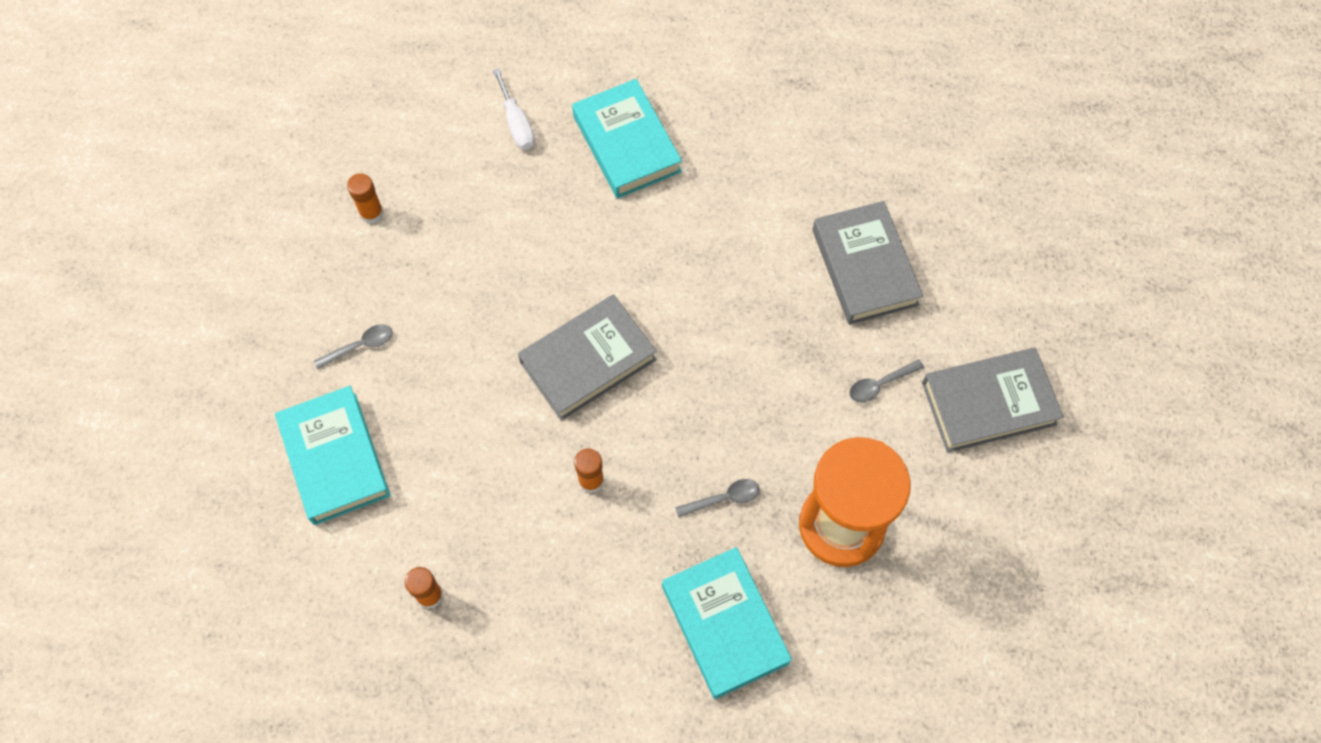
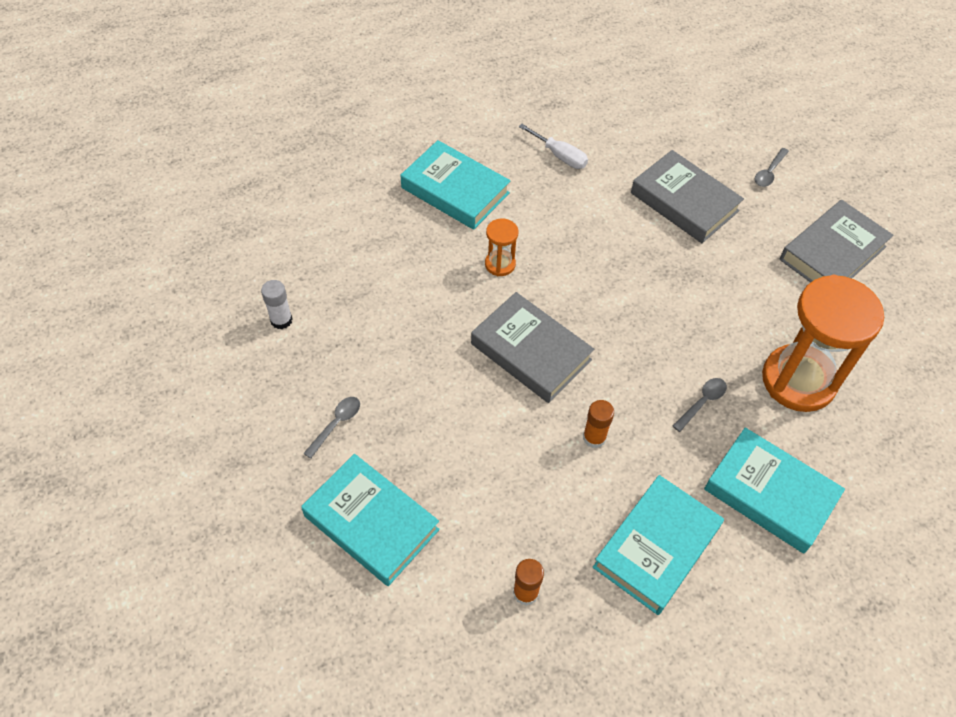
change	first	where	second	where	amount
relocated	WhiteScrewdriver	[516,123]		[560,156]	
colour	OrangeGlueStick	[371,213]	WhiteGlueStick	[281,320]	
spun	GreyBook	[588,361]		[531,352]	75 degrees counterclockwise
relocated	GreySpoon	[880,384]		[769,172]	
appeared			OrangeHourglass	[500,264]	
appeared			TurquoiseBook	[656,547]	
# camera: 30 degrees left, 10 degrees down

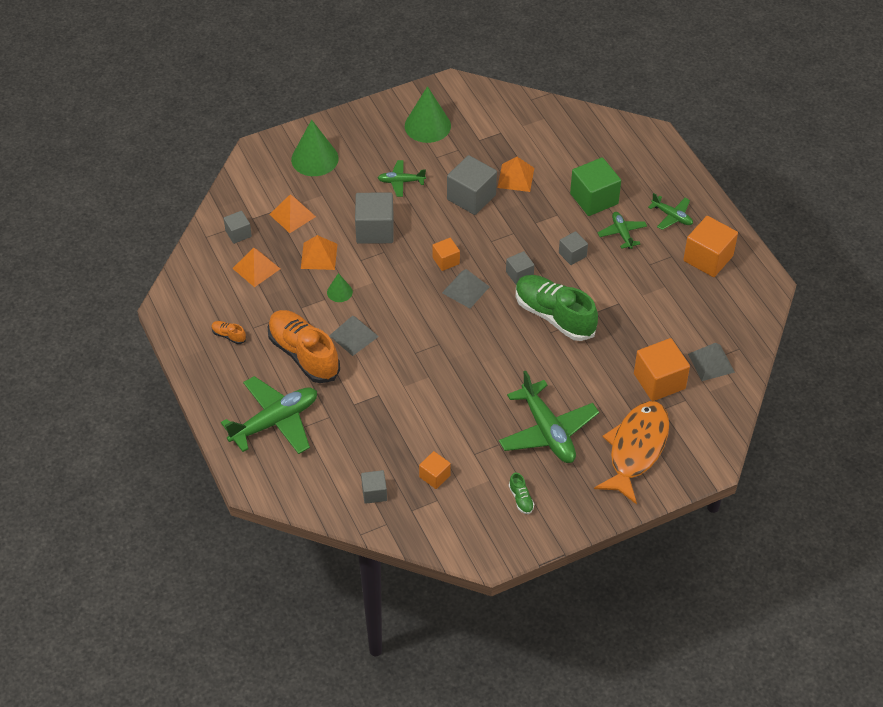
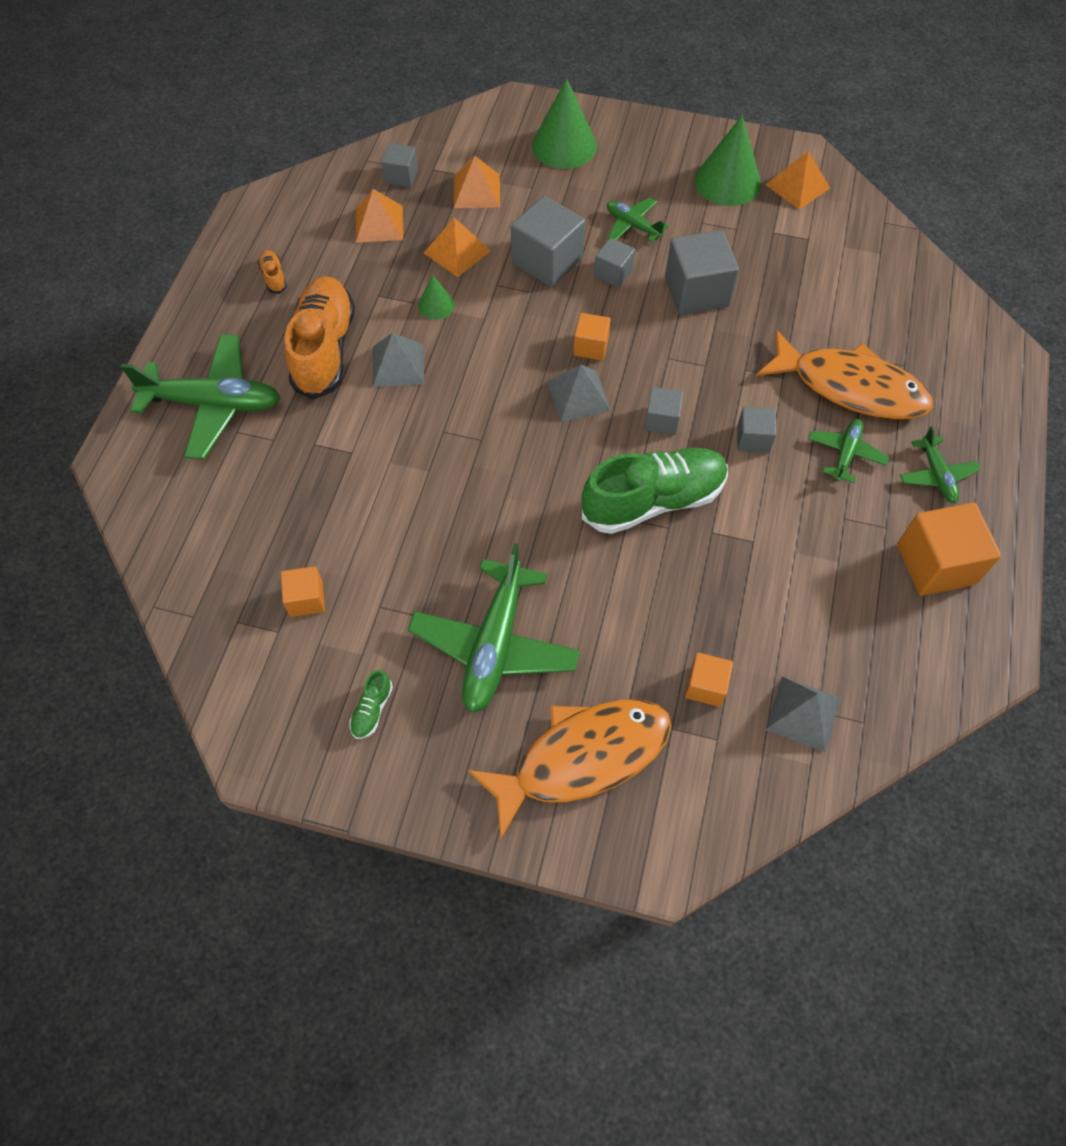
change	first	where	second	where	amount
relocated	OrangePyramid	[515,178]		[797,186]	
exchanged	GreenCube	[594,199]	OrangeFish	[850,387]	
spun	GreenShoe	[554,316]		[653,501]	75 degrees clockwise
size	OrangeCube	[659,381]		[705,686]	x0.56
relocated	GreyCube	[374,493]		[613,273]	
# camera: 40 degrees right, 10 degrees up

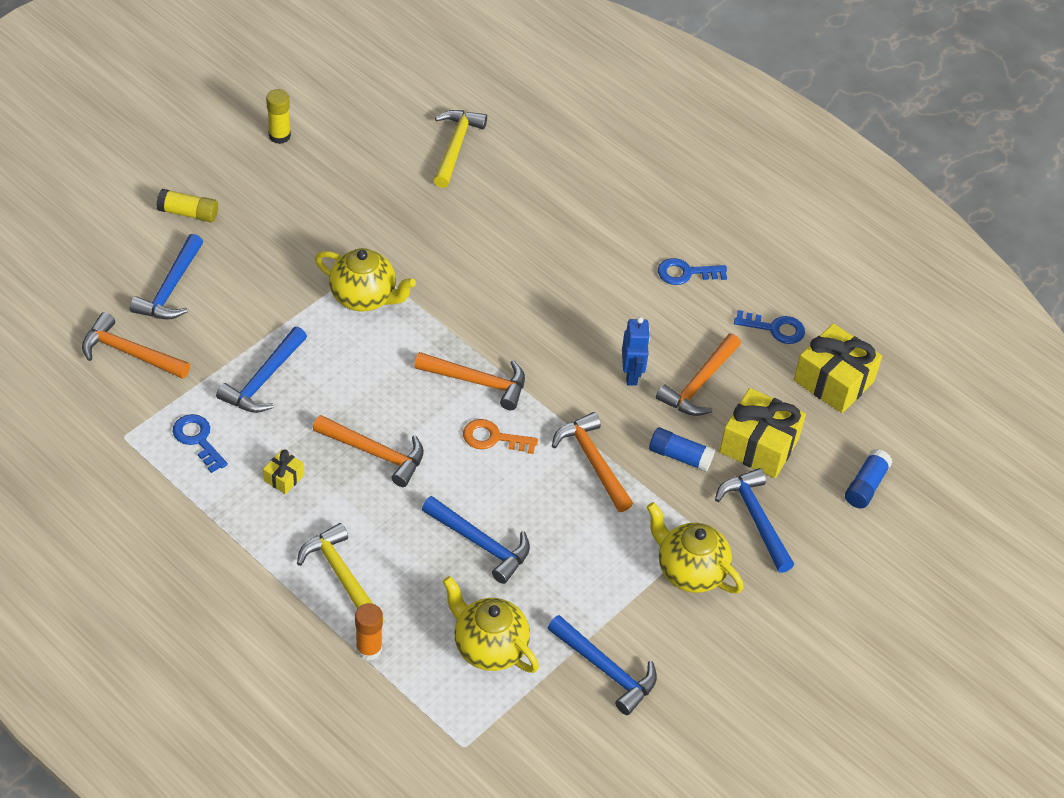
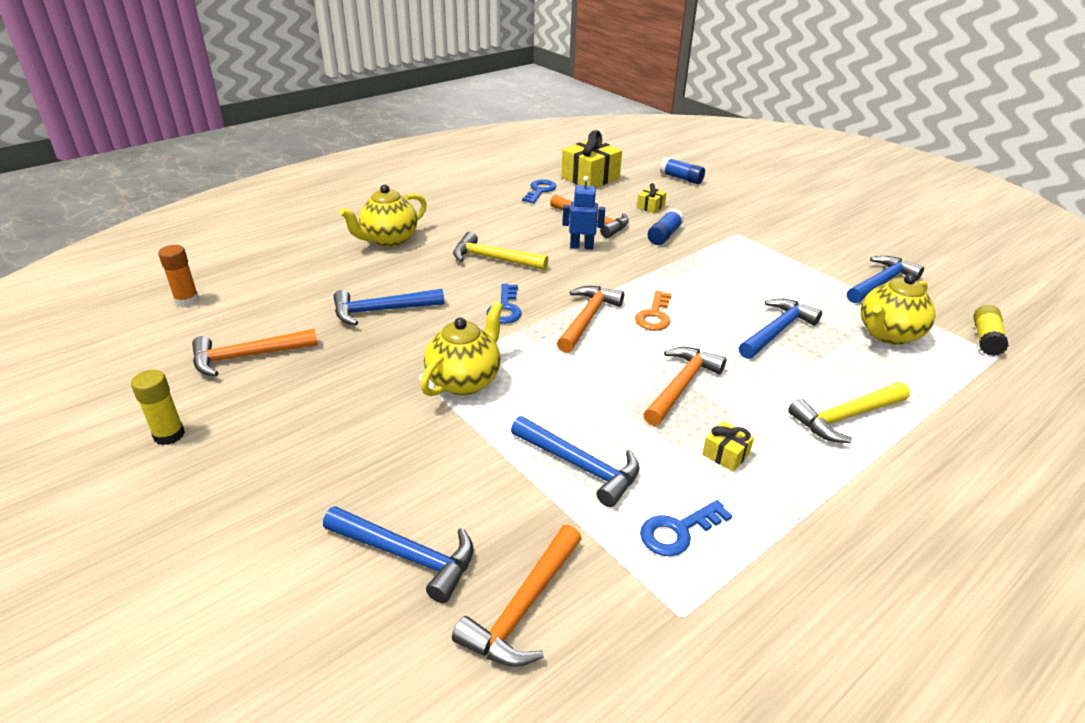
change	first	where	second	where	amount
relocated	YellowHammer	[455,146]		[493,259]	
relocated	YellowGlueStick	[188,213]		[985,339]	
relocated	BlueKey	[686,273]		[505,308]	
size	YellowGift	[759,445]		[650,207]	x0.47
relocated	OrangeHammer	[592,461]		[247,356]	
relocated	BlueHammer	[755,518]		[381,310]	
relocated	YellowTeapot	[690,571]		[389,240]	
relocated	OrangeGlueStick	[369,649]		[187,300]	
# camera: 80 degrees left, 15 degrees down

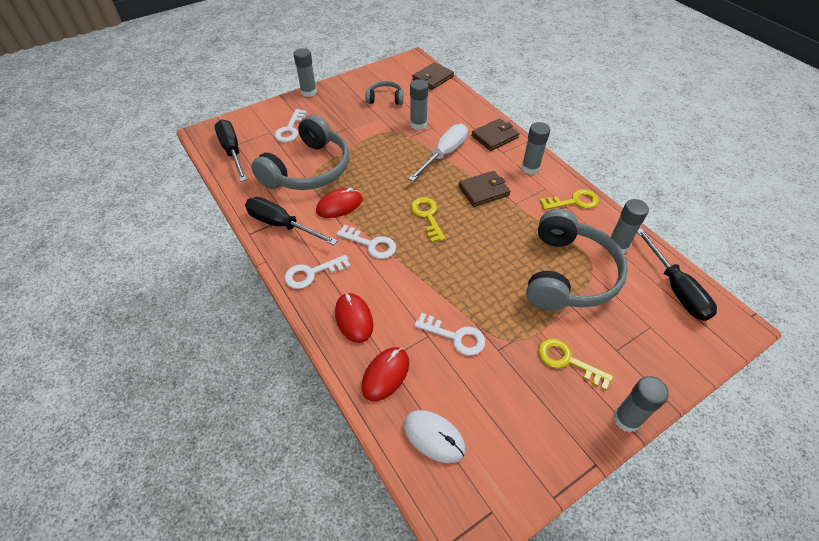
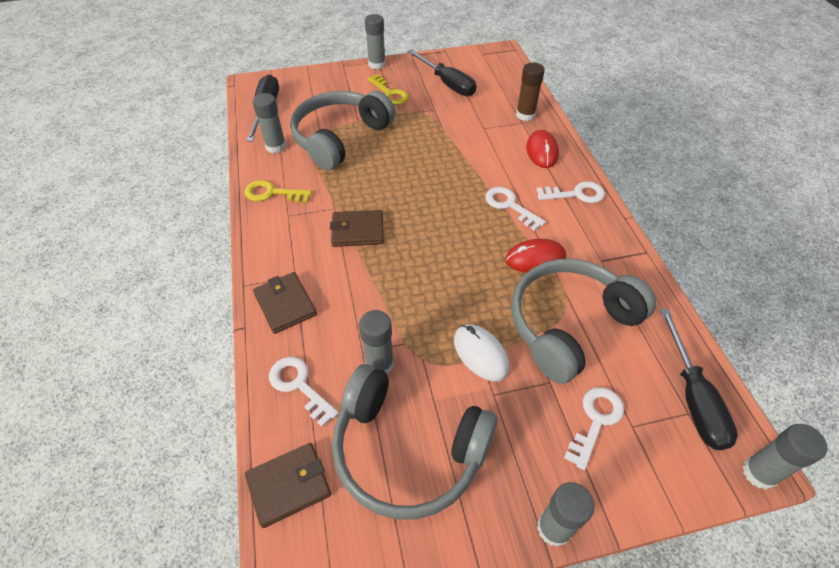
change	first	where	second	where	amount
size	GreyHeadphones	[385,98]		[407,450]	x2.09
spun	BrownWallet	[494,137]		[285,304]	75 degrees clockwise
relocated	GreyGlueStick	[530,168]		[759,473]	
missing	WhiteScrewdriver	[444,154]			
relocated	BlackScrewdriver	[282,225]		[447,84]	
missing	YellowKey	[427,216]			
relocated	WhiteKey	[455,337]		[299,386]	
exchanged	RedMouse	[385,374]	BrownGlueStick	[525,115]	
relocated	WhiteMouse	[434,437]		[480,354]	
# camera: 160 degrees left, 0 degrees up

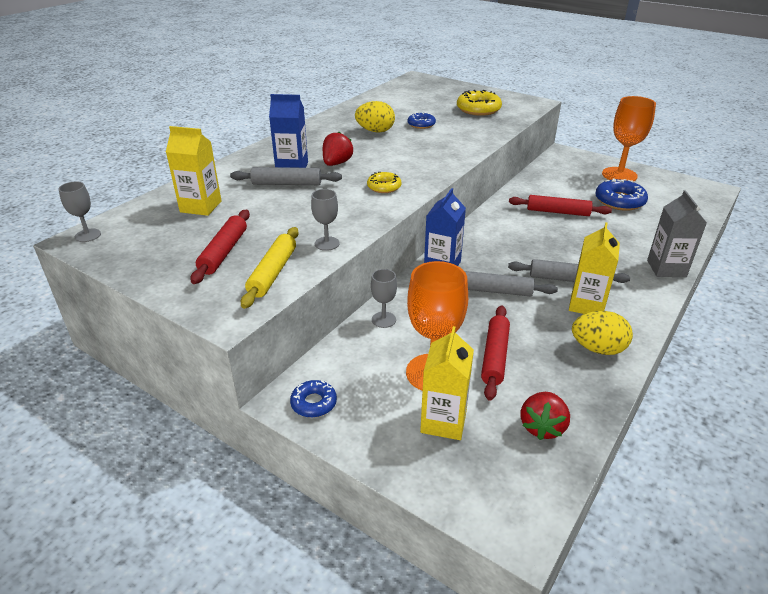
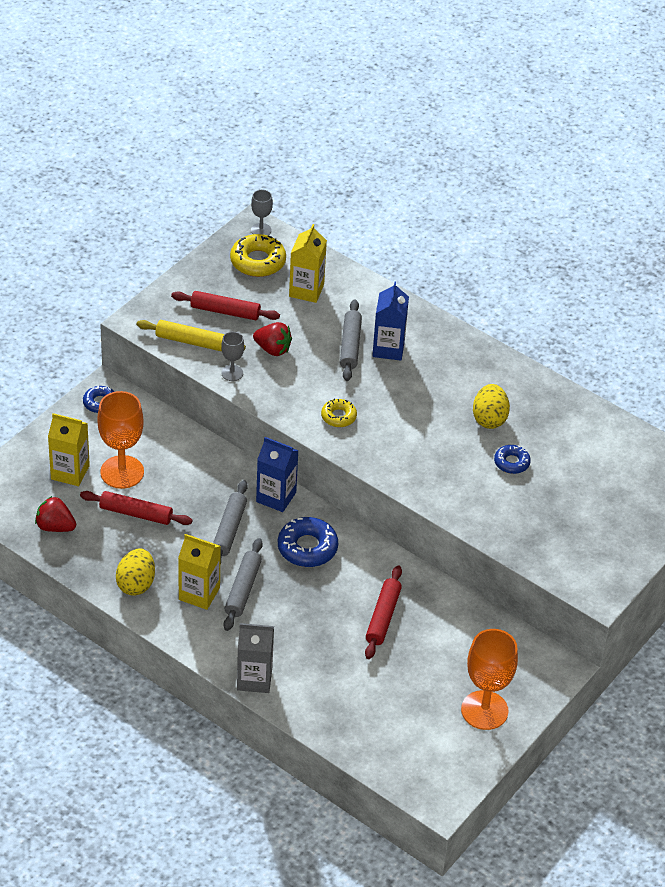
change	first	where	second	where	amount
relocated	YellowDonut	[478,109]		[258,261]	
relocated	RedStrawberry	[336,163]		[273,349]	
relocated	BlueDonut	[619,201]		[307,548]	
missing	GreyGoblet	[383,320]			
# camera: 90 degrees right, 10 degrees up

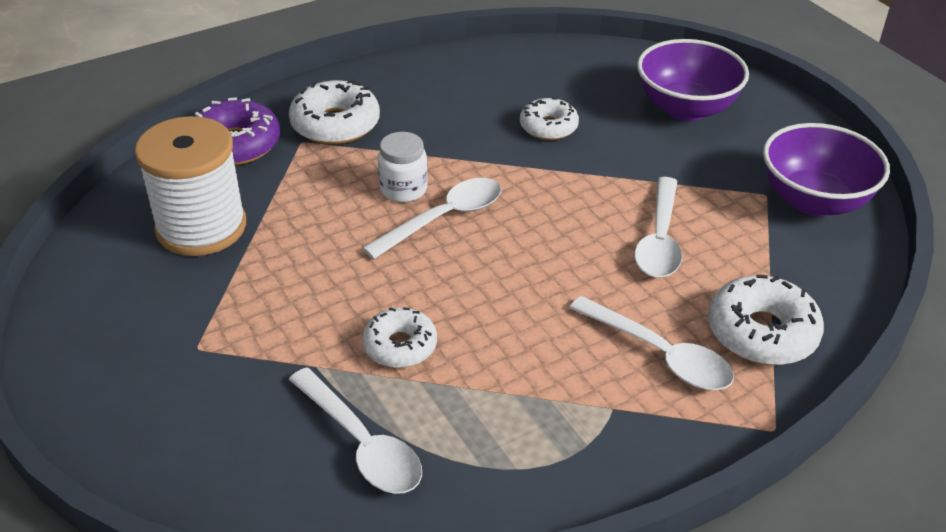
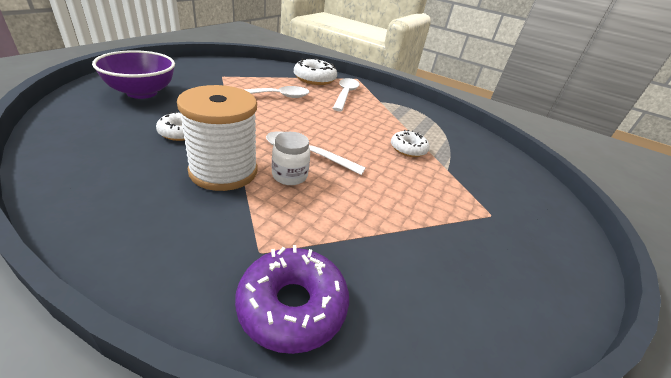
change	first	where	second	where	amount
missing	WhiteDonut	[335,124]			
relocated	WhiteSpool	[201,227]		[223,171]	
missing	PurpleBowl	[814,201]			
missing	WhiteSpoon	[362,444]			
# camera: 125 degrees left, 5 degrees down

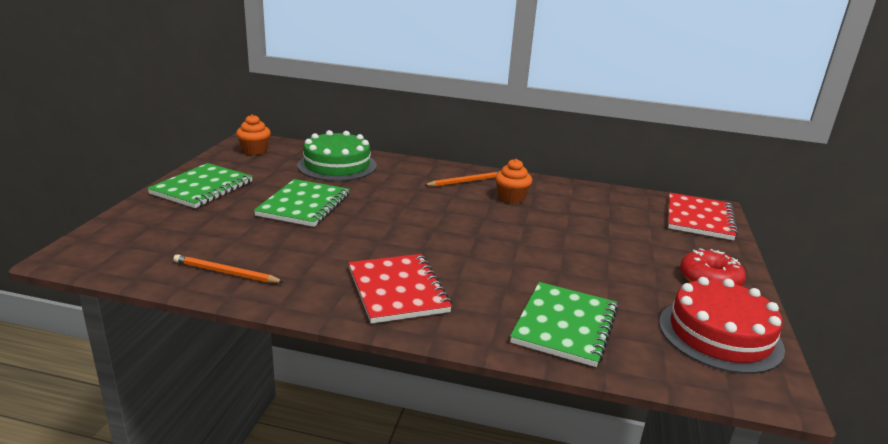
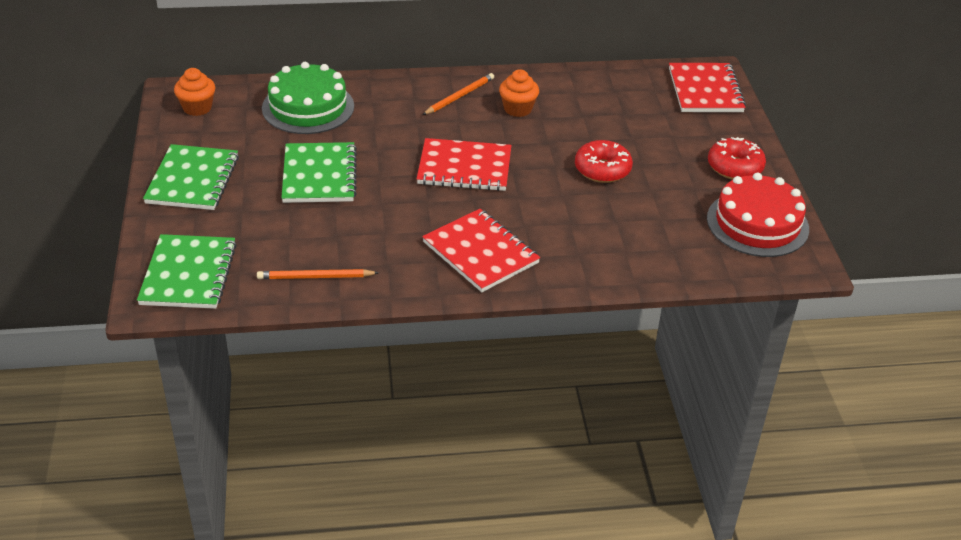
change	first	where	second	where	amount
relocated	GreenNotebook	[565,325]		[188,274]	
appeared			RedNotebook	[464,167]	
appeared			RedDonut	[602,169]	
# camera: 20 degrees left, 15 degrees up

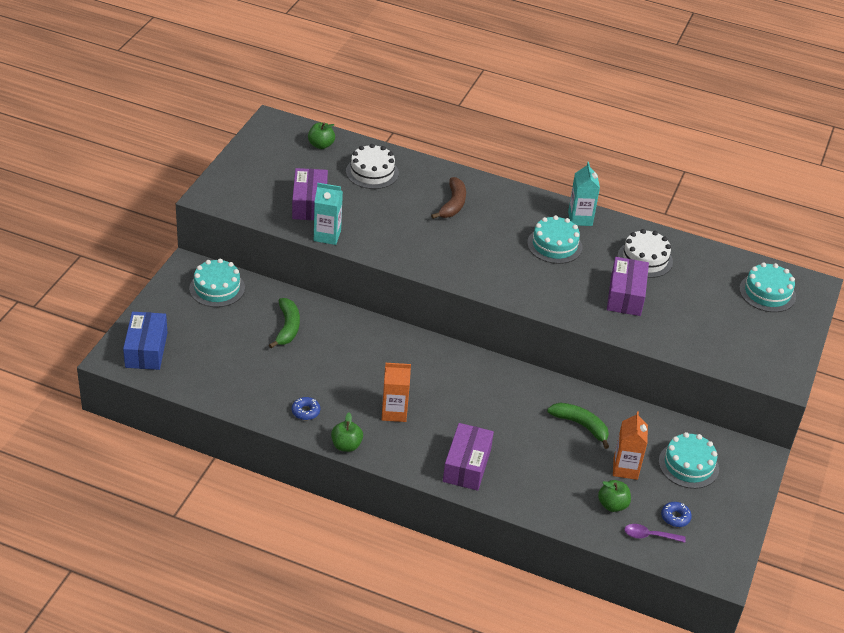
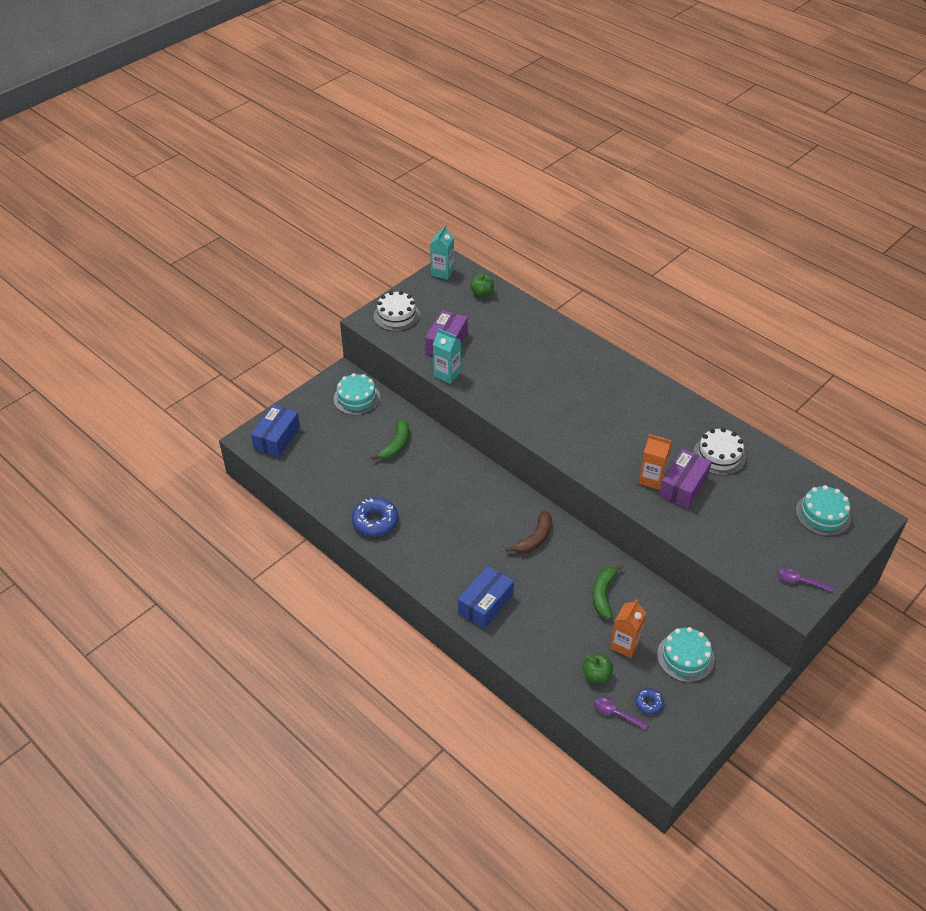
change	first	where	second	where	amount
relocated	WhiteCake	[372,172]		[396,315]	
relocated	TurquoiseCarton	[580,218]		[442,272]	
relocated	BrownBanana	[453,204]		[534,538]	
missing	TurquoiseCake	[554,245]			
relocated	OrangeCarton	[394,412]		[651,479]	
size	BlueDonut	[305,411]		[375,521]	x1.88
spun	GreenBanana	[581,426]		[603,594]	135 degrees counterclockwise
missing	GreenApple	[346,445]			
colour	PurpleBox	[467,465]	BlueBox	[485,604]	
appeared			PurpleSpoon	[800,581]	
# camera: 25 degrees right, 5 degrees up

